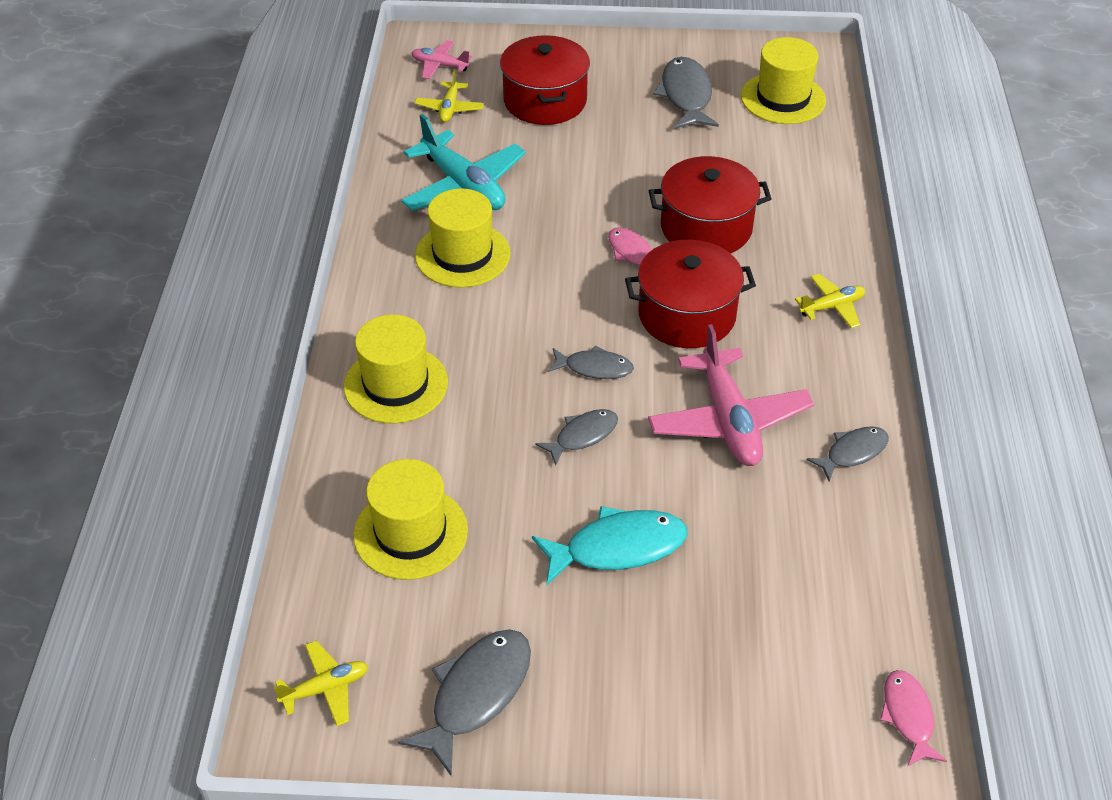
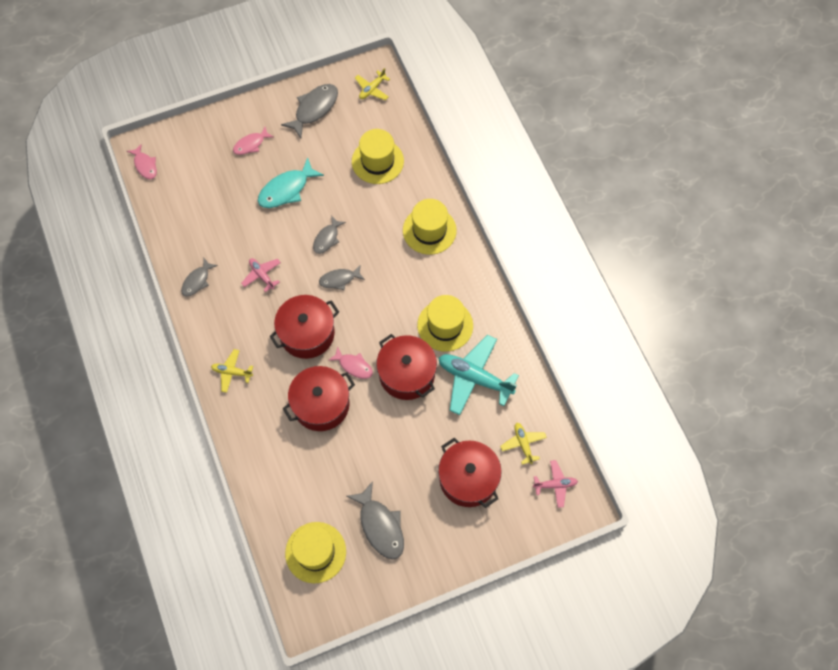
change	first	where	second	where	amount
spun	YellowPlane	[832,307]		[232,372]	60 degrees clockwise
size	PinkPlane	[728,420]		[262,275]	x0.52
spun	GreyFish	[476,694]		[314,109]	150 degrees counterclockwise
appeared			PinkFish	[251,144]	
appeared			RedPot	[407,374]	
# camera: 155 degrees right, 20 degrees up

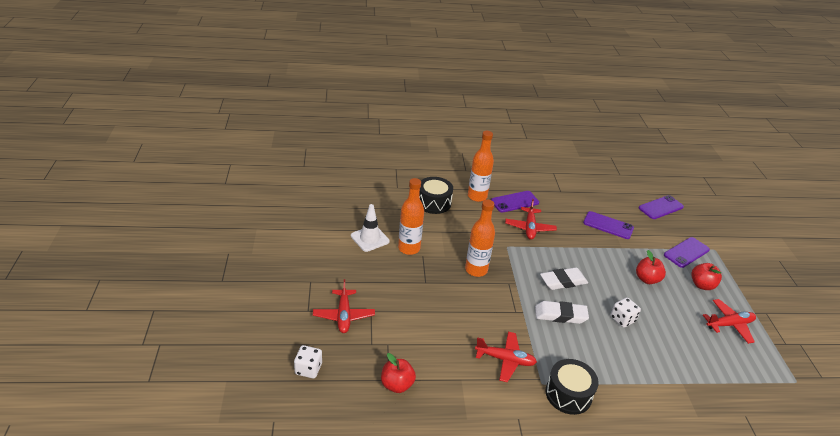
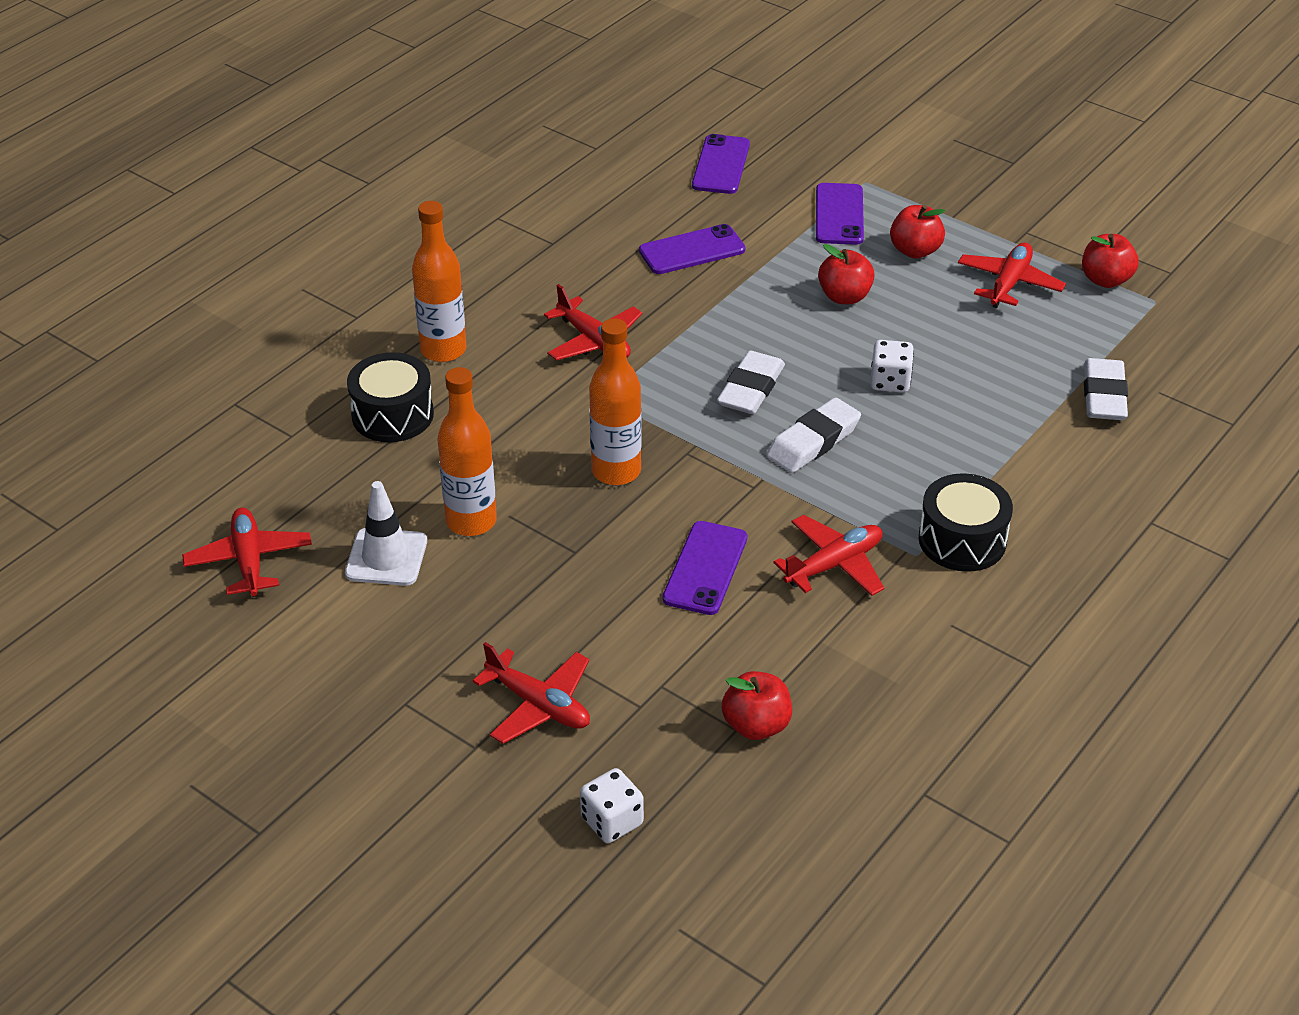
change	first	where	second	where	amount
relocated	PurplePhone	[515,202]		[705,568]	
appeared			RedApple	[1105,280]	
appeared			WhiteEraser	[1104,396]	
appeared			RedPlane	[249,560]	
# camera: 45 degrees left, 5 degrees up

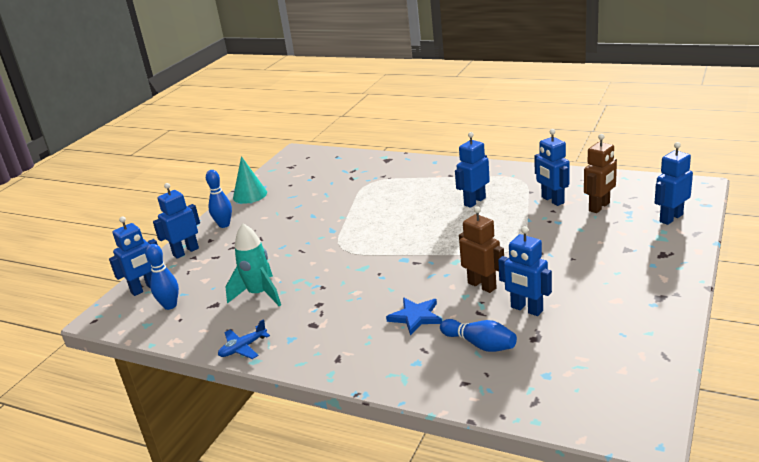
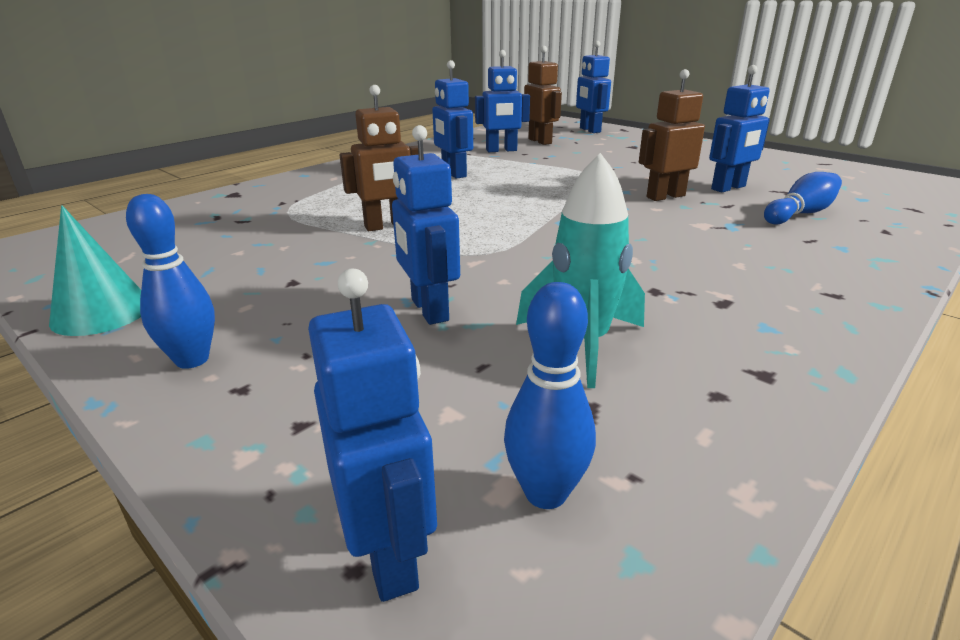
change	first	where	second	where	amount
relocated	BlueRobot	[185,252]		[429,310]	
missing	BlueStar	[416,317]			
missing	BluePlane	[243,348]			
appeared			BrownRobot	[387,226]	
# camera: 75 degrees left, 0 degrees up

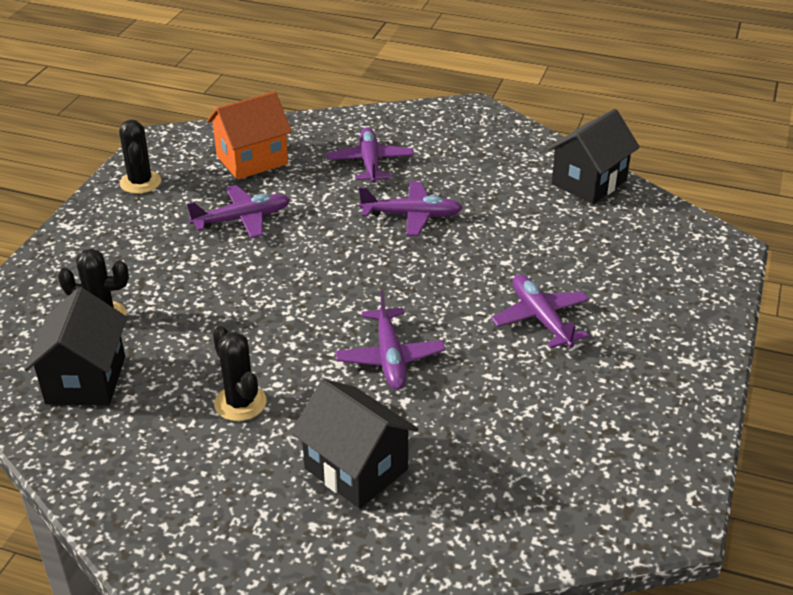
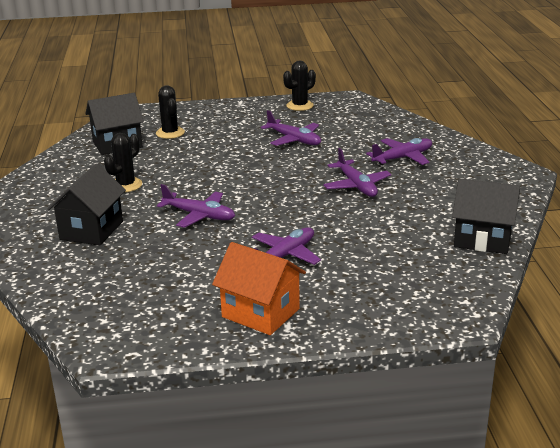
change	first	where	second	where	amount
relocated	OrangeHouse	[252,160]		[260,313]	
spun	PurplePlane	[390,357]		[199,215]	120 degrees counterclockwise
# camera: 65 degrees right, 10 degrees down

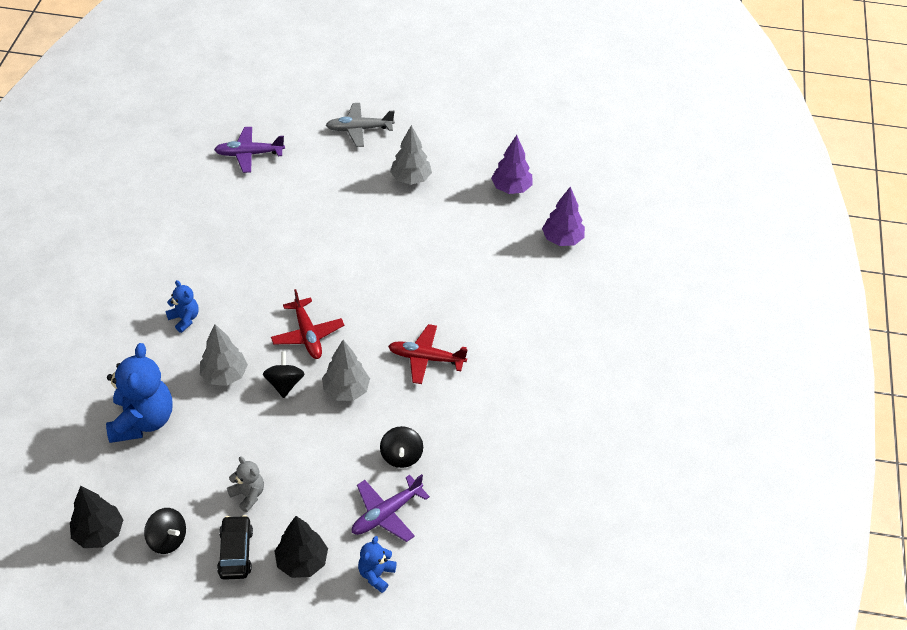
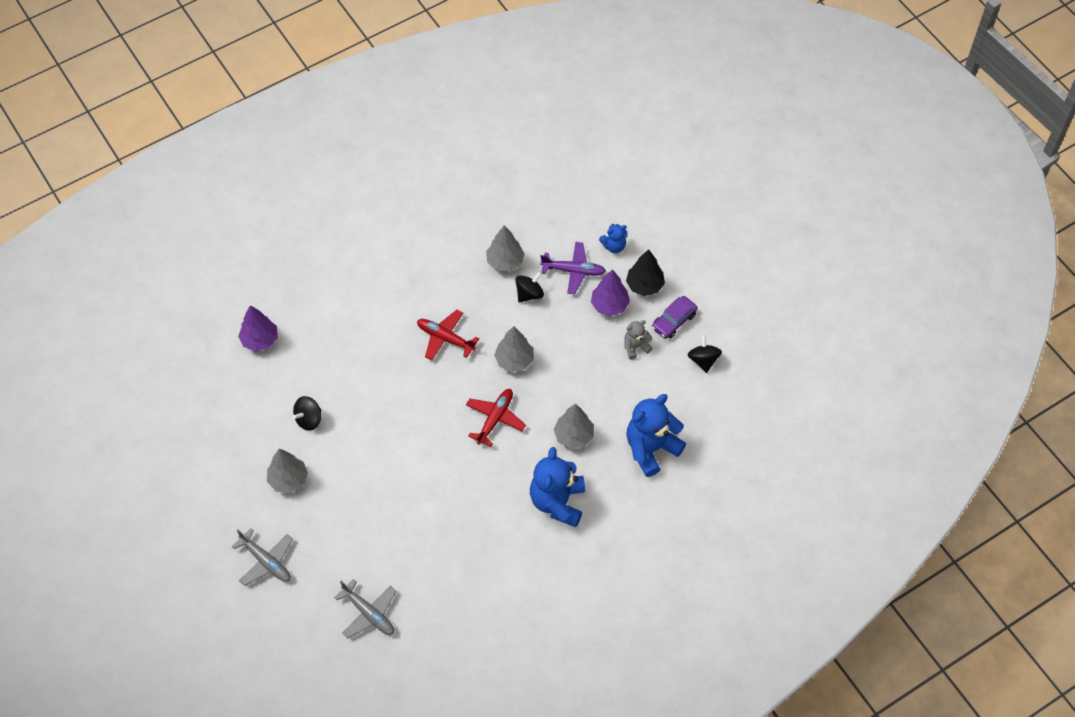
change	first	where	second	where	amount
colour	PurplePlane	[249,154]	GreyPlane	[369,613]	
relocated	PurpleTree	[511,188]		[609,305]	
size	BlueTeddyBear	[184,319]		[557,502]	x1.99
spun	RedPlane	[426,358]		[445,338]	150 degrees clockwise
relocated	BlackSpinningTop	[284,384]		[309,419]	
spun	GreyTeddyBear	[248,495]		[636,347]	60 degrees clockwise
missing	BlackTree	[99,533]			
colour	BlackCar	[236,552]	PurpleCar	[674,321]	
appeared			GreyTree	[505,262]	
# camera: 130 degrees left, 10 degrees up

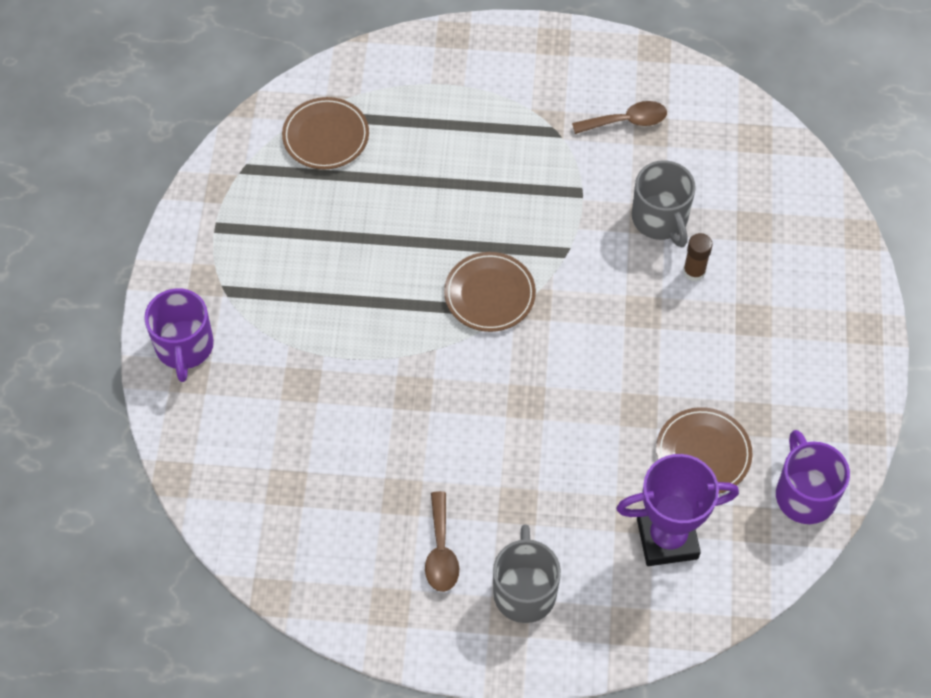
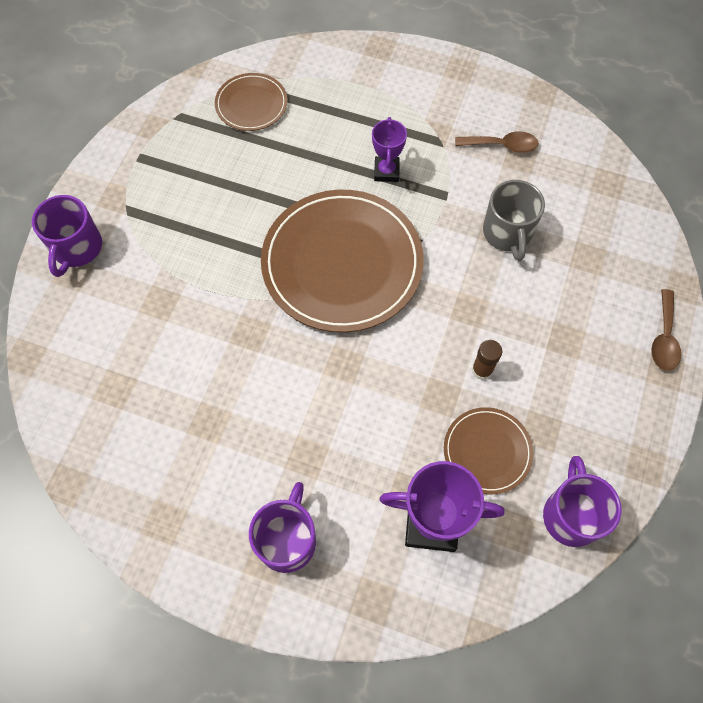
change	first	where	second	where	amount
relocated	BrownGlueStick	[694,271]		[482,370]	
size	BrownPlate	[489,294]		[342,263]	x2.01
relocated	BrownSpoon	[441,551]		[664,338]	
colour	GreyMug	[524,591]	PurpleMug	[287,540]	
appeared			PurpleTrophy	[386,171]	
# camera: 15 degrees right, 5 degrees up

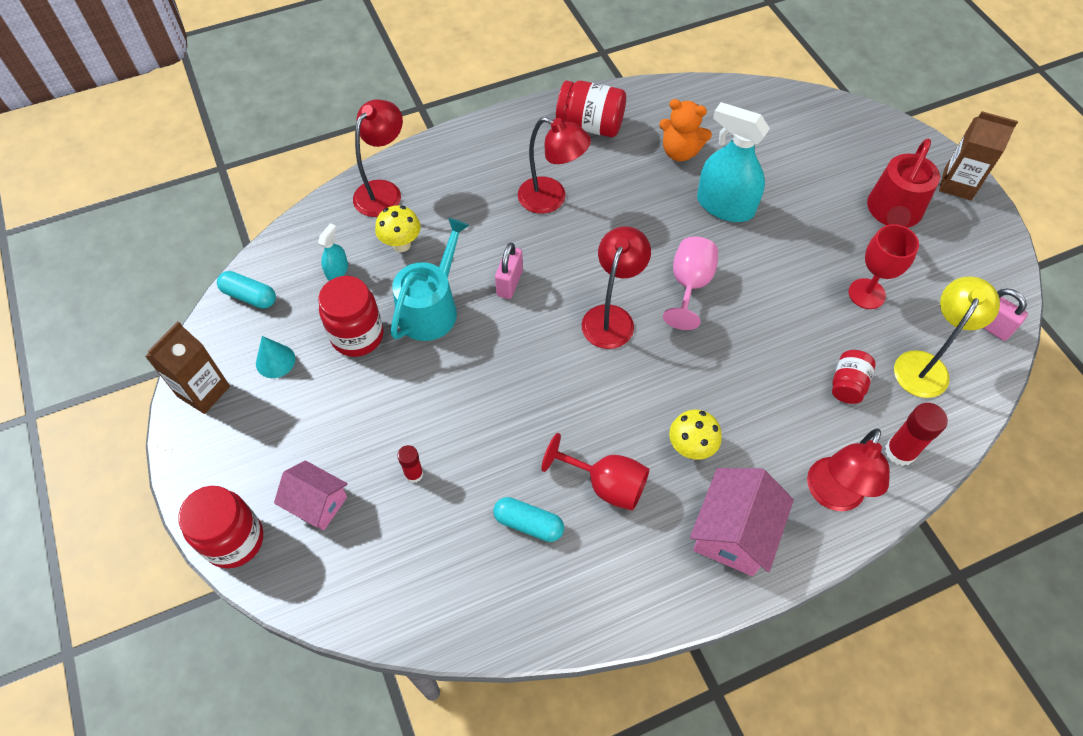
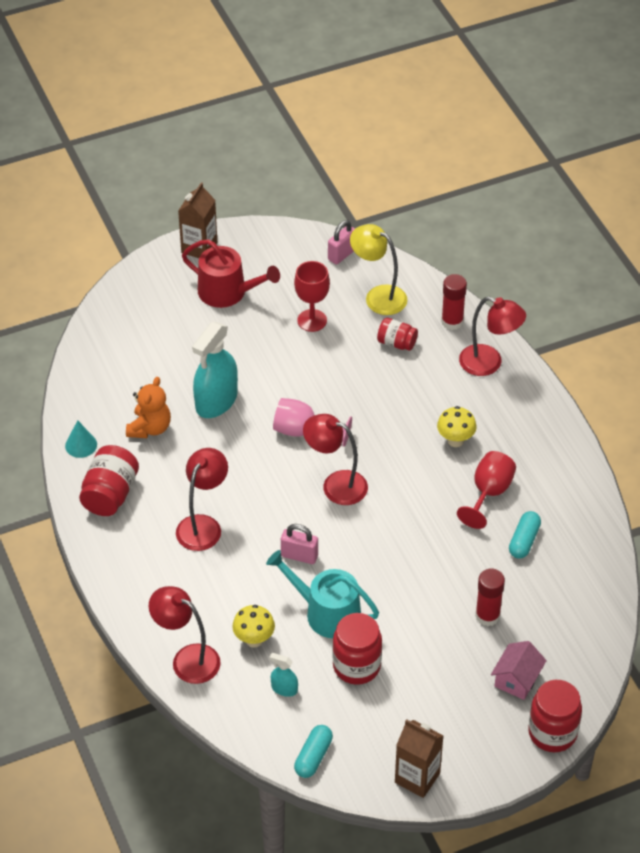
change	first	where	second	where	amount
relocated	TurquoiseCone	[275,361]		[81,445]	
size	RedGlueStick	[414,474]		[487,616]	x1.62
missing	PinkHouse	[734,532]			
# camera: 90 degrees left, 10 degrees down

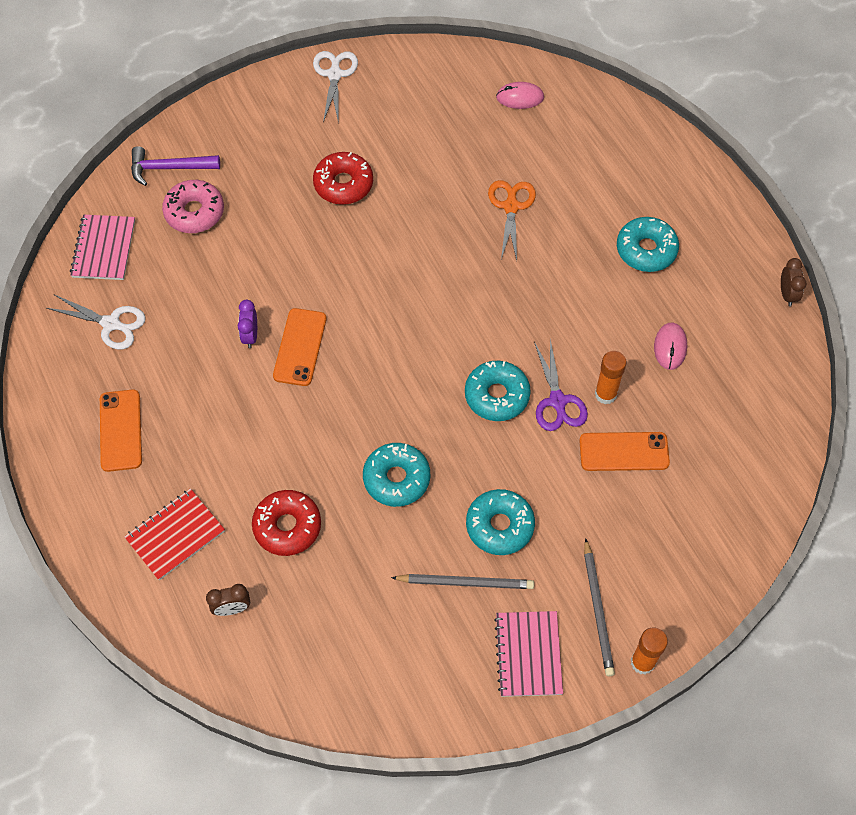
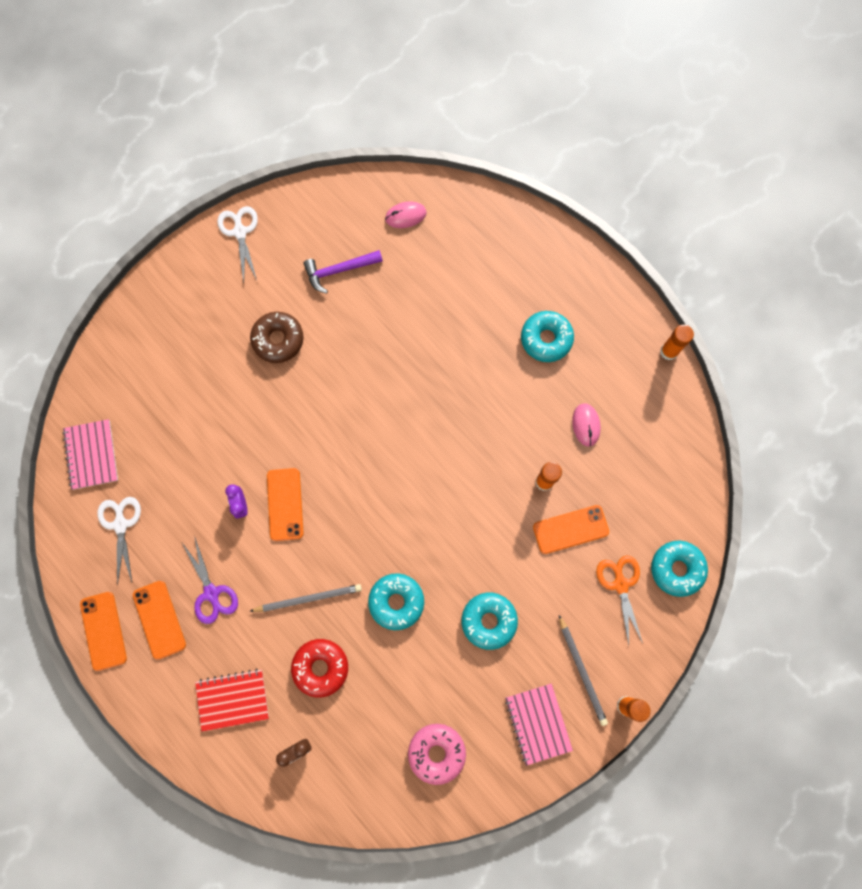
change	first	where	second	where	amount
relocated	PurpleHammer	[169,168]		[339,270]	
colour	RedDonut	[343,184]	BrownDonut	[278,340]	
relocated	PinkDonut	[194,212]		[436,752]	
relocated	OrangeScissors	[511,206]		[620,584]	
exchanged	BrownClock	[787,294]	OrangeGlueStick	[669,351]	
spun	WhiteScissors	[111,324]		[120,524]	105 degrees counterclockwise
relocated	PurpleScissors	[557,401]		[211,593]	
relocated	TurquoiseDonut	[497,395]		[677,569]	
spun	RedNotebook	[175,535]		[232,699]	45 degrees clockwise
relocated	GreyPencil	[466,582]		[308,598]	
appeared			OrangePhone	[103,631]	
# camera: 15 degrees left, 15 degrees up

